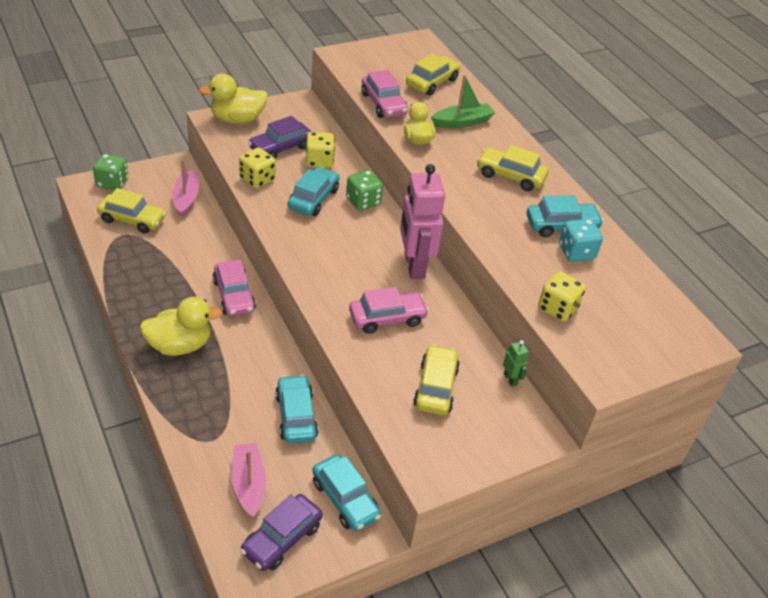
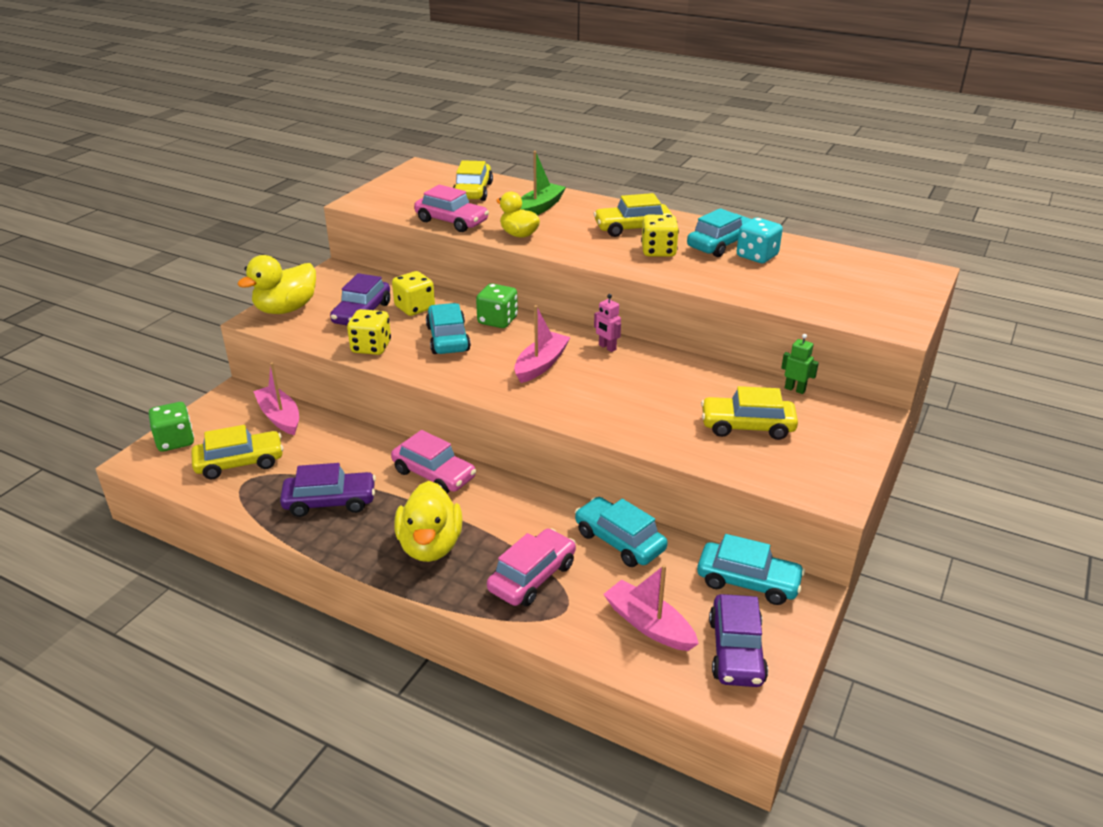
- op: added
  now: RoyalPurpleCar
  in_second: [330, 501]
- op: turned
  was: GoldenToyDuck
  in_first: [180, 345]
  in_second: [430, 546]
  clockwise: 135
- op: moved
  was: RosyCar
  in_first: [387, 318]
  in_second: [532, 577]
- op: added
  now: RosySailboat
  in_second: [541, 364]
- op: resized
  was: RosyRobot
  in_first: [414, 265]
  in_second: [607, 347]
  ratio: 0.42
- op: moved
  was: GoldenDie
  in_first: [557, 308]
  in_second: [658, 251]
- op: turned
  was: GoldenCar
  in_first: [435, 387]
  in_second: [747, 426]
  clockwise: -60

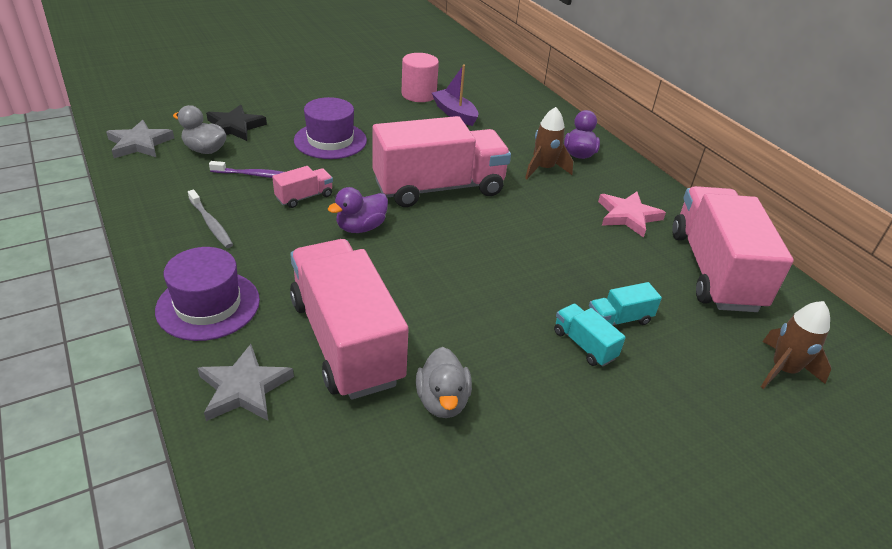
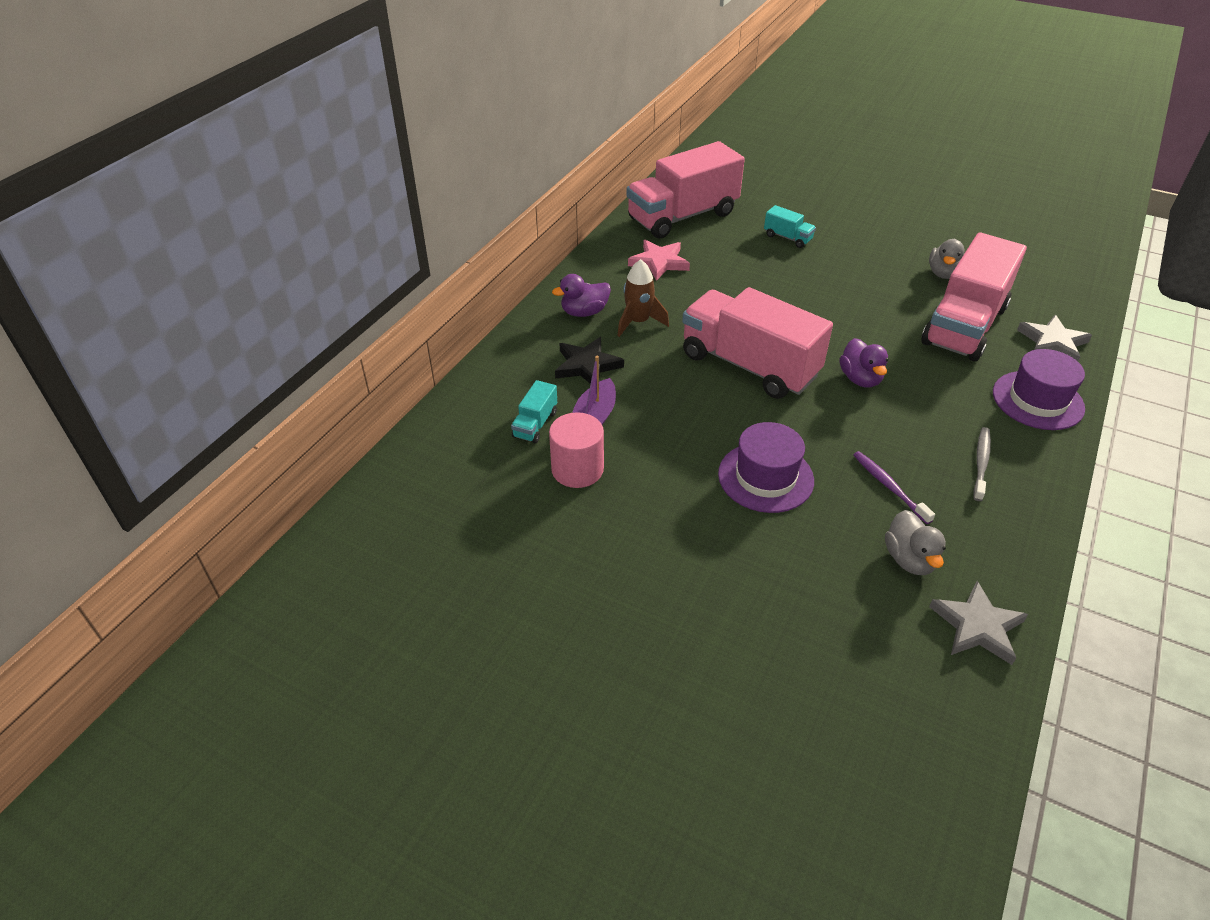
- op: moved
  was: AquaLorry
  in_first: [584, 345]
  in_second: [535, 424]
- op: moved
  was: BlackFivePointedStar
  in_first: [234, 127]
  in_second: [587, 365]
- op: turned
  was: RoyalPurpleToyDuck
  in_first: [361, 227]
  in_second: [860, 379]
  clockwise: 60
- op: turned
  was: AshGreyToyDuck
  in_first: [442, 401]
  in_second: [944, 273]
  clockwise: 150
- op: removed
  was: RosyLorry
  in_first: [304, 197]
- op: removed
  was: BrownRocket
  in_first: [783, 370]

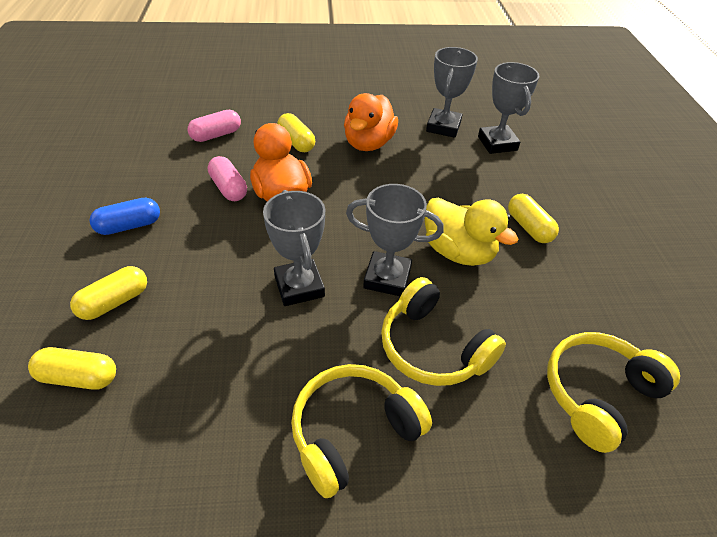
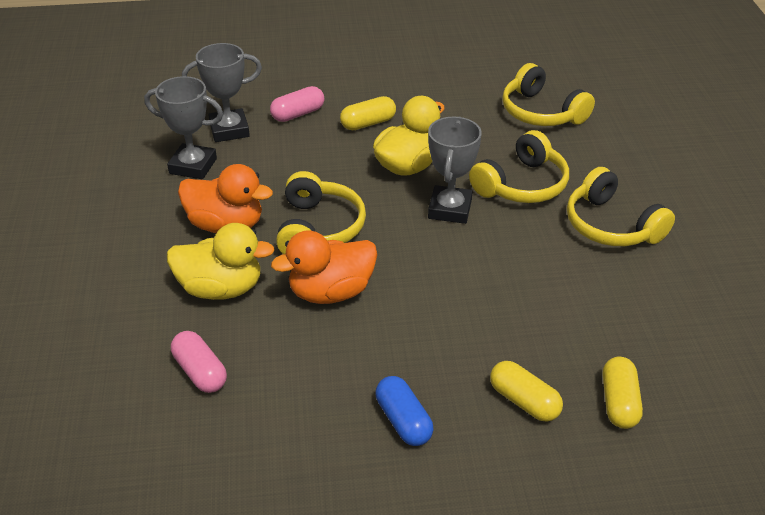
- op: replaced
  was: GoldenPillShape
  now: GoldenToyDuck
  in_first: [296, 142]
  in_second: [221, 288]
- op: moved
  was: RosyPillShape
  in_first: [228, 188]
  in_second: [298, 114]
- op: added
  now: GoldenHeadset
  in_second: [318, 228]
- op: removed
  was: AshGreyTrophy
  in_first: [299, 286]

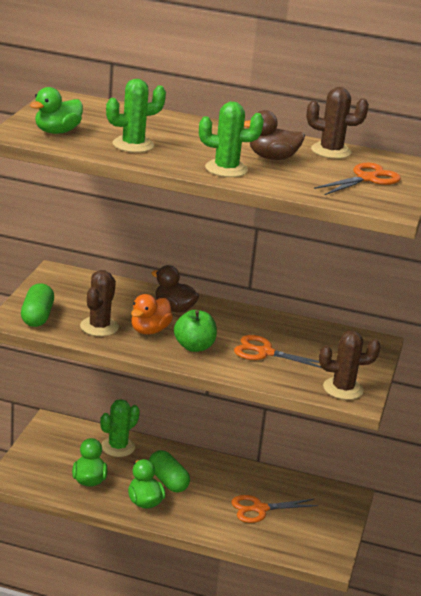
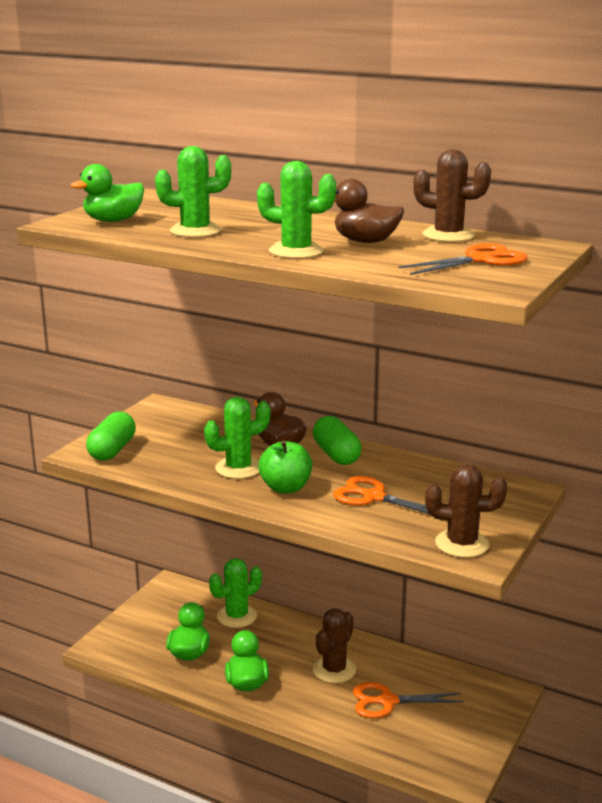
- op: replaced
  was: OrangeColouredToyDuck
  now: EmeraldSaguaroCactus
  in_first: [149, 330]
  in_second: [238, 468]
- op: moved
  was: EmeraldPillShape
  in_first: [168, 481]
  in_second: [336, 454]
- op: moved
  was: BrownSaguaroCactus
  in_first: [99, 327]
  in_second: [334, 670]

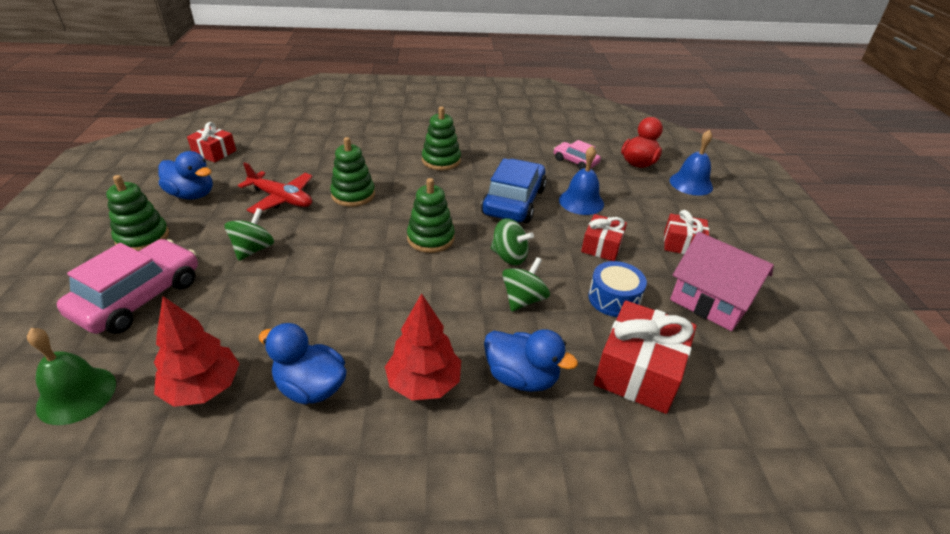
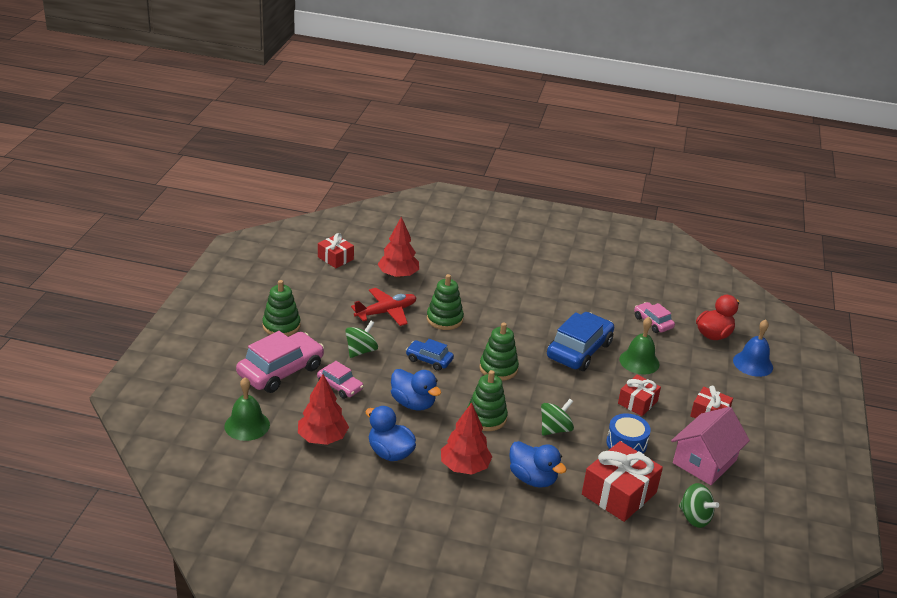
- op: added
  now: RosyCar
  in_second: [340, 386]
- op: turned
  was: ScarletPlane
  in_first: [281, 199]
  in_second: [386, 312]
  clockwise: -75
- op: added
  now: ScarletTree
  in_second: [398, 275]
- op: moved
  was: RoyalBlueToyDuck
  in_first: [192, 195]
  in_second: [413, 403]
- op: added
  now: RoyalBlueCar
  in_second: [429, 360]
- op: moved
  was: EmeraldStackingToy
  in_first: [441, 160]
  in_second: [486, 418]
- op: recoloured
  was: RoyalBlueSchoolBell
  now: EmeraldSchoolBell
  in_first: [581, 202]
  in_second: [639, 361]
- op: turned
  was: RosyToyHouse
  in_first: [711, 301]
  in_second: [704, 461]
  clockwise: 75
- op: moved
  was: EmeraldToyTop
  in_first: [509, 256]
  in_second: [694, 517]

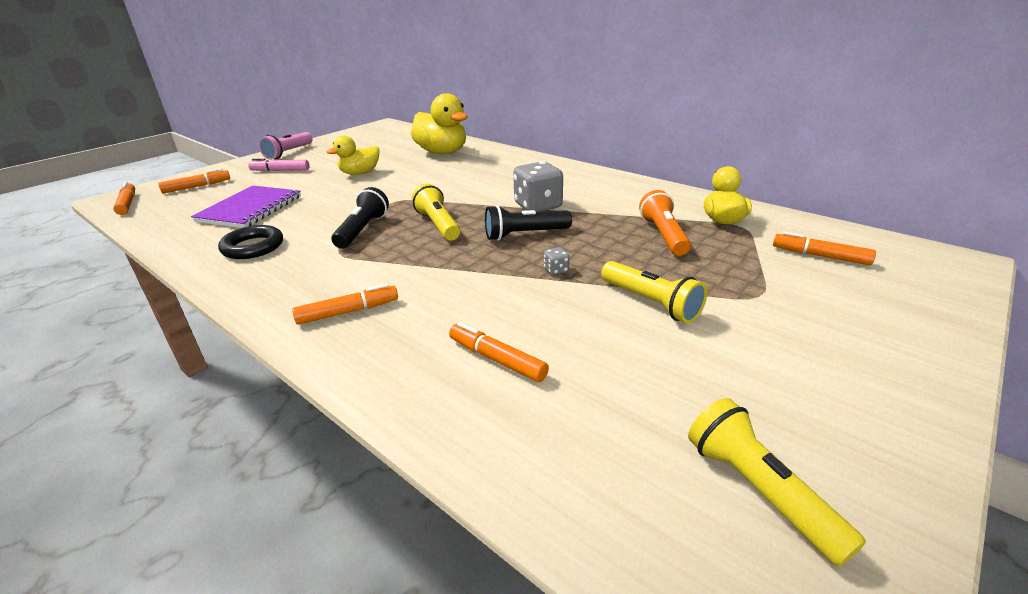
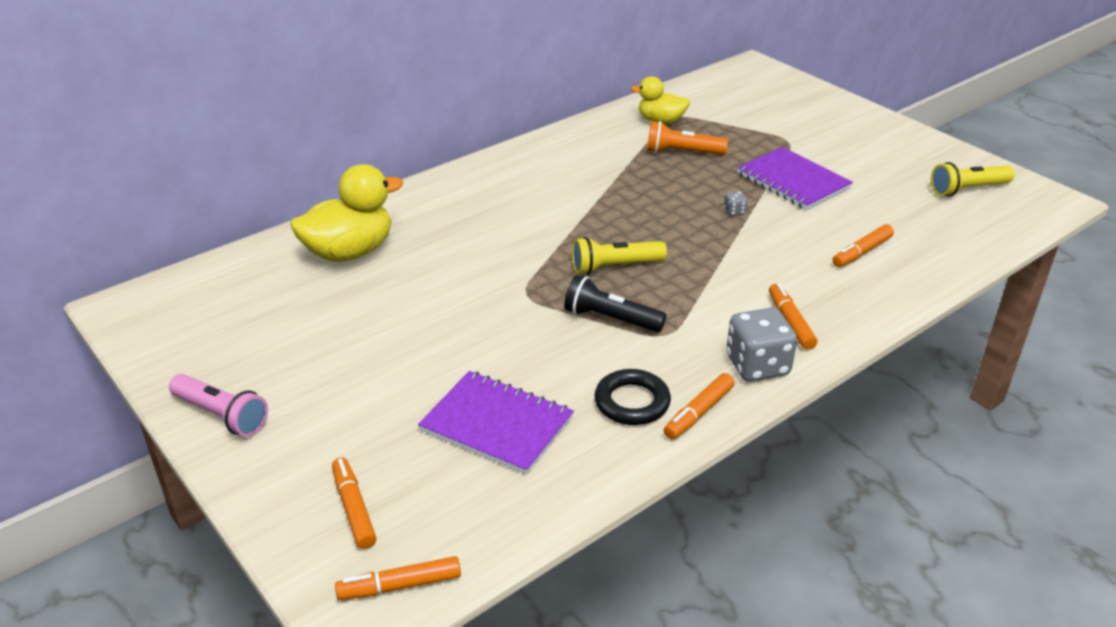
- op: moved
  was: OrangeColouredFeltPen
  in_first: [820, 256]
  in_second: [698, 412]
- op: moved
  was: AshGreyDie
  in_first: [538, 206]
  in_second: [757, 366]
- op: replaced
  was: GoldenTorch
  now: RoyalPurpleExerciseBook
  in_first: [651, 303]
  in_second: [793, 181]
- op: removed
  was: RosyFeltPen
  in_first: [280, 170]
- op: removed
  was: GoldenToyDuck
  in_first: [360, 173]
- op: removed
  was: BlackTorch
  in_first: [524, 234]

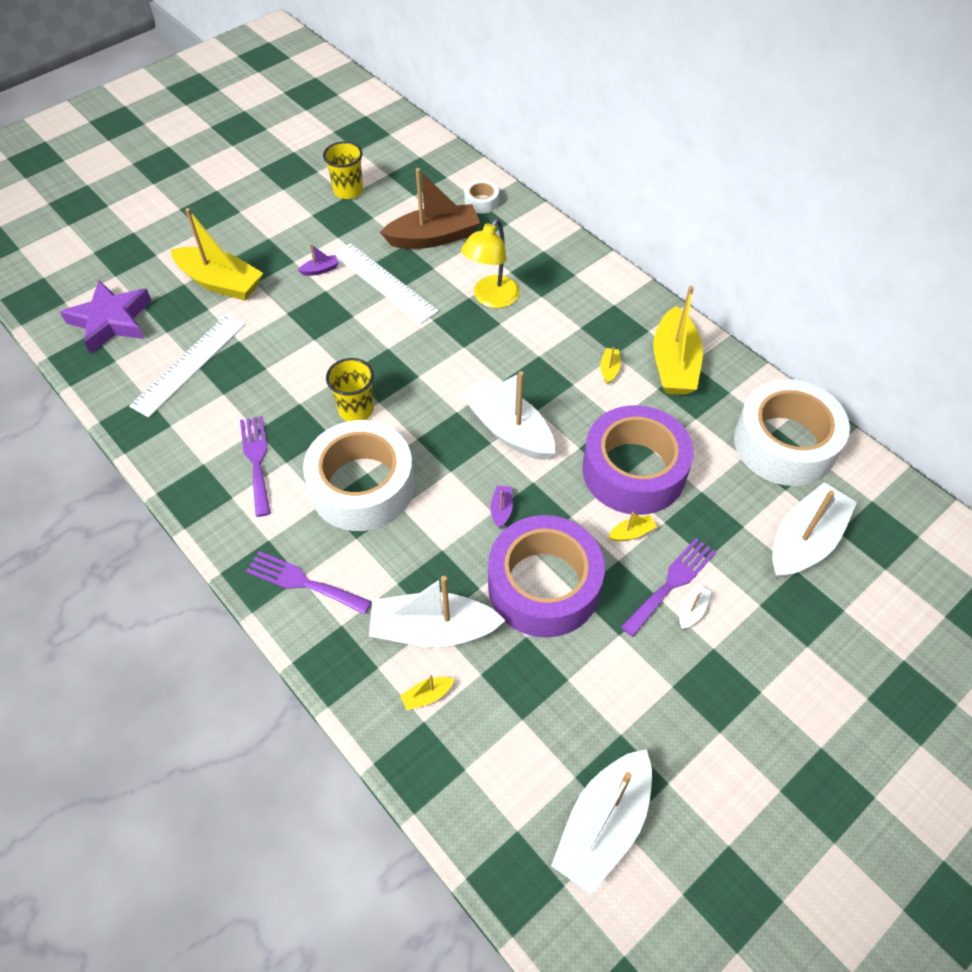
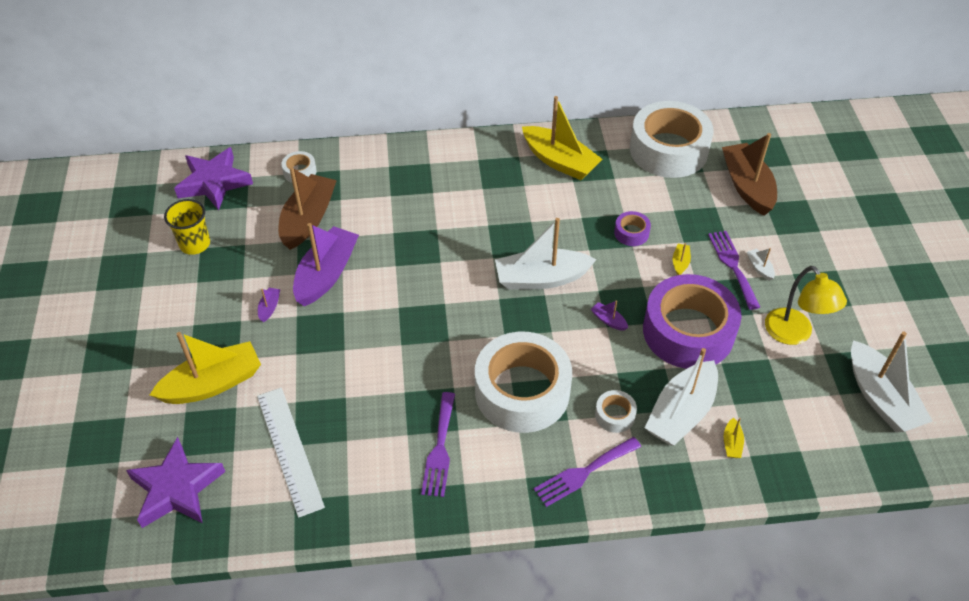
- op: added
  now: RoyalPurpleFivePointedStar
  in_second: [214, 182]
- op: replaced
  was: SnowWhiteRuler
  now: RoyalPurpleSailboat
  in_first: [384, 282]
  in_second: [326, 274]
- op: turned
  was: RoyalPurpleDinnerFork
  in_first: [256, 460]
  in_second: [440, 449]
  clockwise: -105
- op: added
  now: SnowWhiteTape
  in_second: [615, 415]
- op: resized
  was: RoyalPurpleTape
  in_first: [634, 470]
  in_second: [631, 233]
  ratio: 0.41
- op: recoloured
  was: SnowWhiteSailboat
  now: BrownSailboat
  in_first: [804, 541]
  in_second: [747, 186]
- op: moved
  was: GoldenDeskLamp
  in_first: [491, 298]
  in_second: [794, 334]
- op: removed
  was: GoldenBeaker
  in_first: [356, 409]
- op: removed
  was: GoldenSailboat
  in_first: [609, 369]

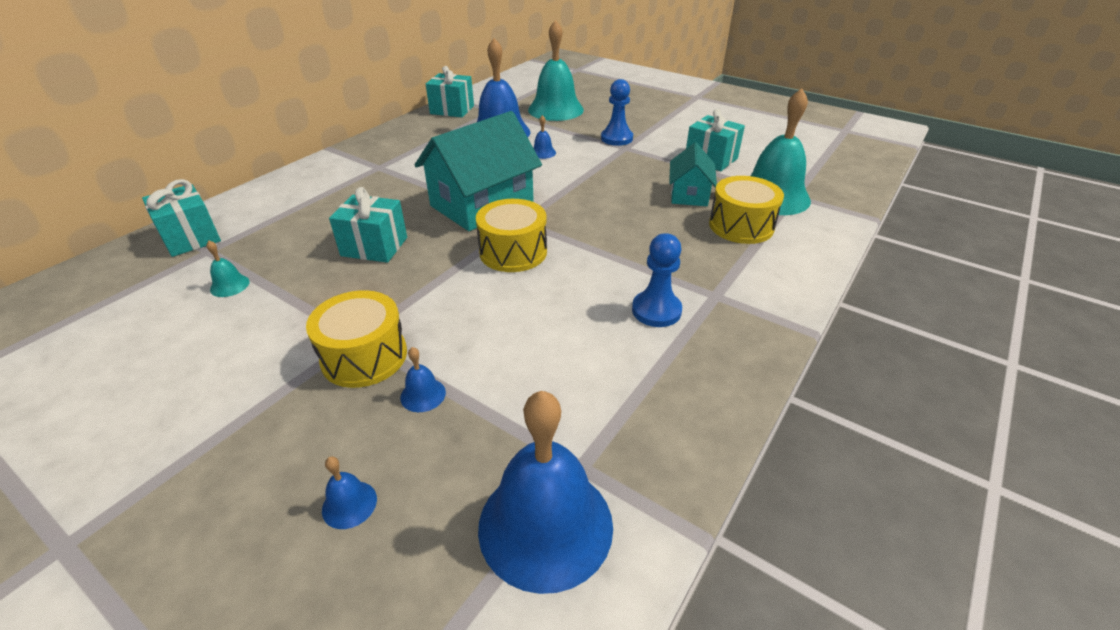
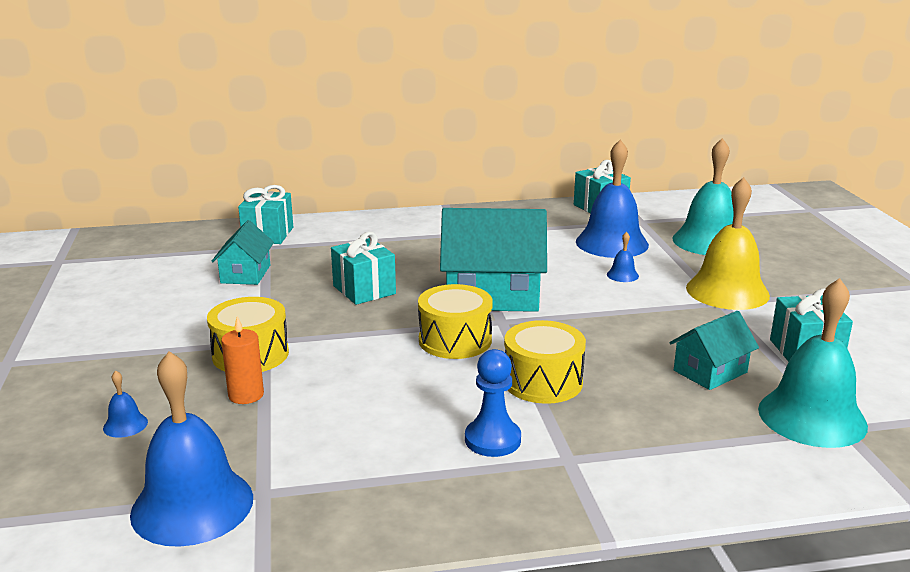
- op: replaced
  was: AquaSchoolBell
  now: AquaToyHouse
  in_first: [229, 285]
  in_second: [245, 274]
- op: replaced
  was: RoyalBlueSchoolBell
  now: OrangeColouredWaxCandle
  in_first: [423, 395]
  in_second: [246, 395]
- op: moved
  was: GoldenSnareDrum
  in_first: [741, 226]
  in_second: [542, 381]
- op: replaced
  was: RoyalBlueGamePawn
  now: GoldenSchoolBell
  in_first: [616, 138]
  in_second: [727, 291]

